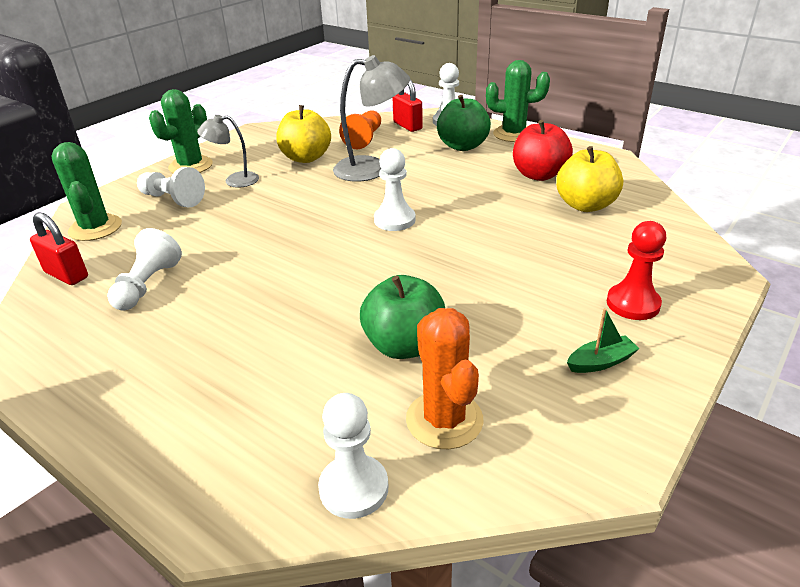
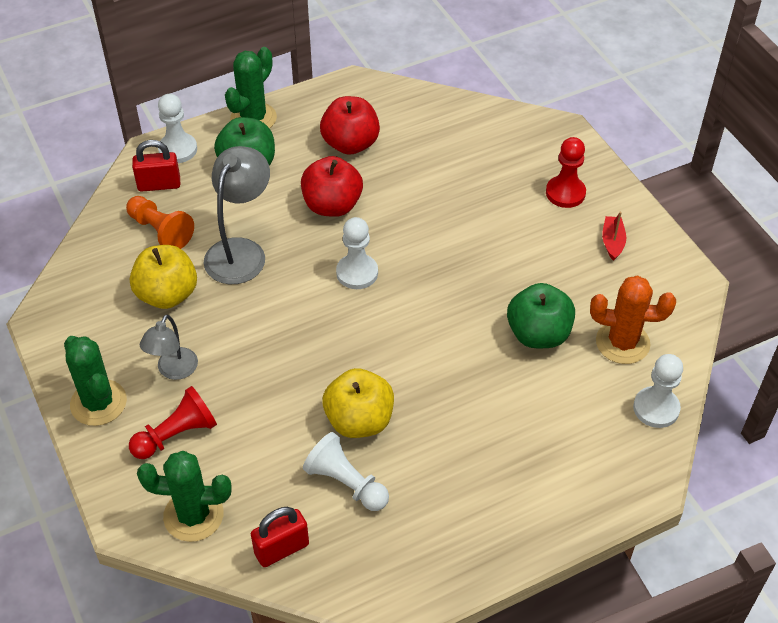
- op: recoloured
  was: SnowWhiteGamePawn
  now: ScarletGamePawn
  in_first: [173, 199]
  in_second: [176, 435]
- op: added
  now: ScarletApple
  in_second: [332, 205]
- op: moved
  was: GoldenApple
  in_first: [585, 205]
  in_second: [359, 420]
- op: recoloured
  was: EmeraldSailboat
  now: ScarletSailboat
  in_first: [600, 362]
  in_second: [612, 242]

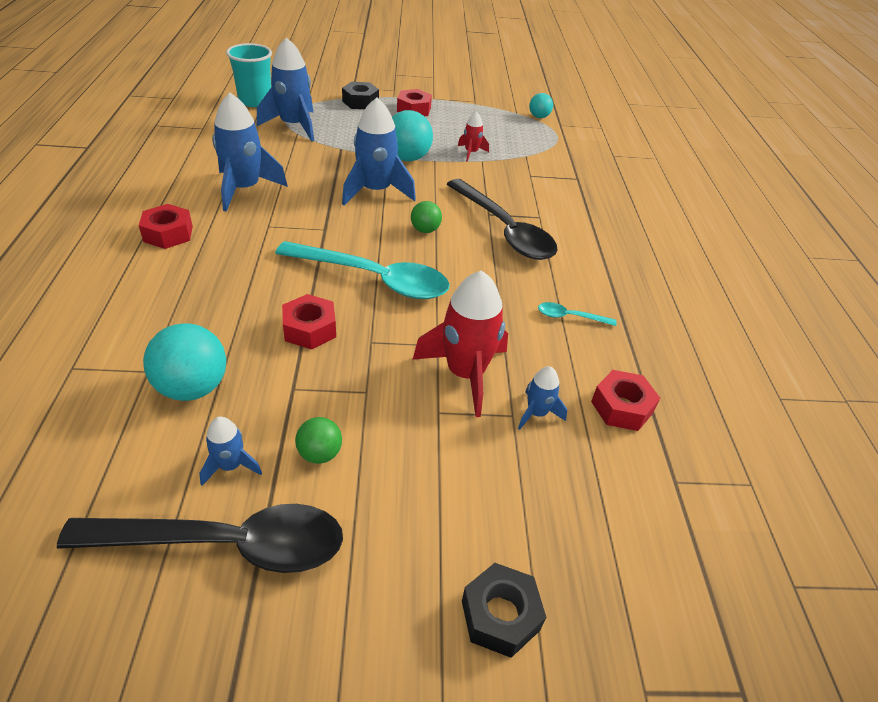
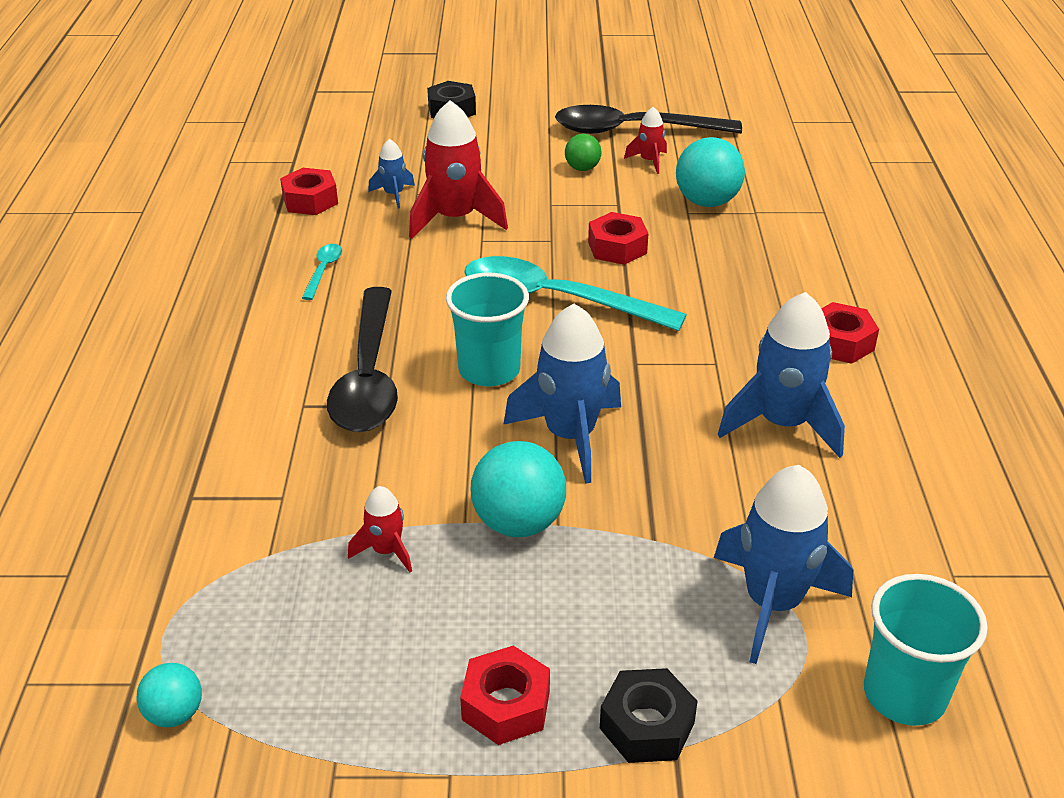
- op: turned
  was: AquaTablespoon
  in_first: [569, 317]
  in_second: [323, 270]
  clockwise: -90
- op: turned
  was: BlackTablespoon
  in_first: [504, 230]
  in_second: [368, 377]
  clockwise: -150
- op: replaced
  was: EmeraldPlayBall
  now: AquaBeaker
  in_first: [425, 230]
  in_second: [489, 370]
- op: recoloured
  was: RoyalBlueRocket
  now: ScarletRocket
  in_first: [230, 466]
  in_second: [649, 161]

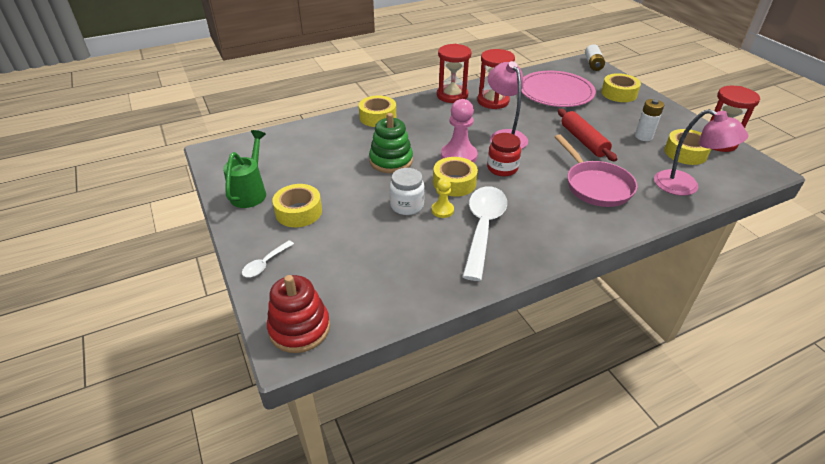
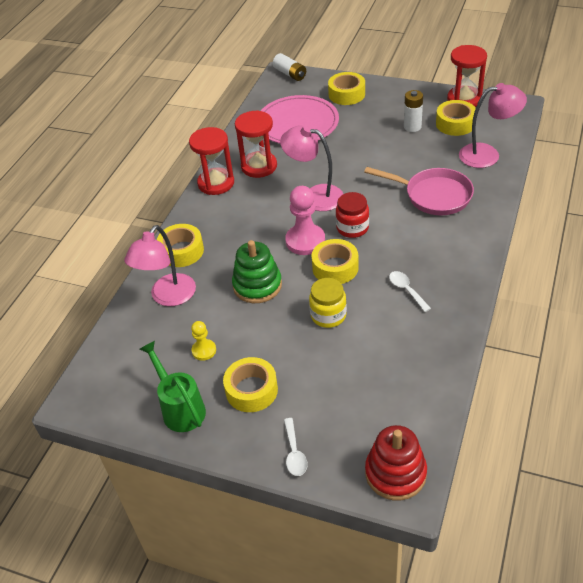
- op: added
  now: RosyDeskLamp
  in_second: [168, 297]
- op: moved
  was: GoldenGamePawn
  in_first: [442, 210]
  in_second: [204, 350]
- op: recoloured
  was: SnowWhiteJar
  now: GoldenJar
  in_first: [407, 206]
  in_second: [328, 315]
- op: resized
  was: SnowWhiteTablespoon
  in_first: [483, 228]
  in_second: [406, 290]
  ratio: 0.46
- op: removed
  was: ScarletRollingPin
  in_first: [583, 141]

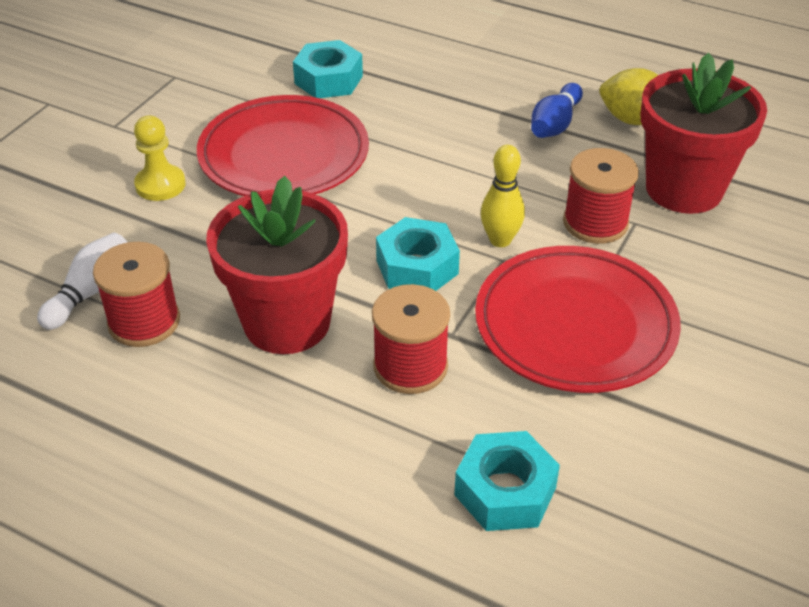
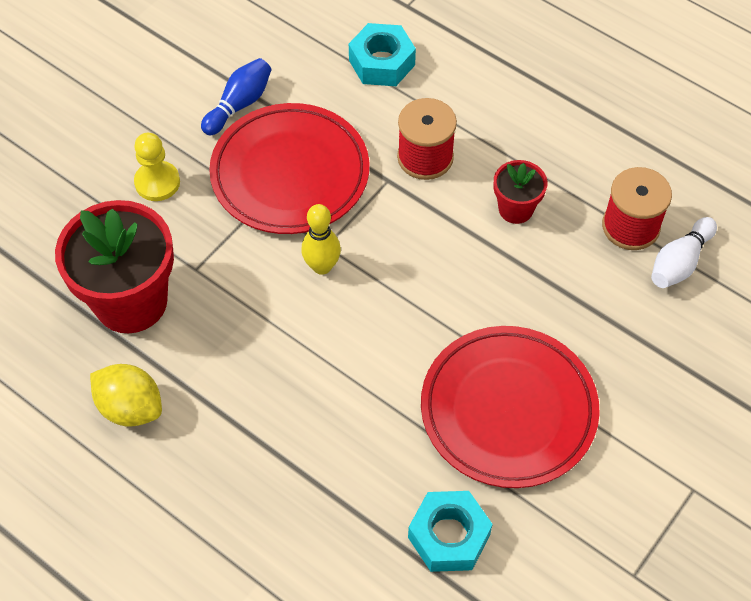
- op: moved
  was: GoldenGamePawn
  in_first: [160, 185]
  in_second: [157, 182]
- op: moved
  was: RoyalBlueTenpin
  in_first: [555, 124]
  in_second: [239, 104]
- op: resized
  was: ScarletFlowerPot
  in_first: [287, 322]
  in_second: [515, 209]
  ratio: 0.5
- op: removed
  was: AquaNut
  in_first: [417, 267]
- op: removed
  was: ScarletReelOfThread
  in_first: [595, 223]

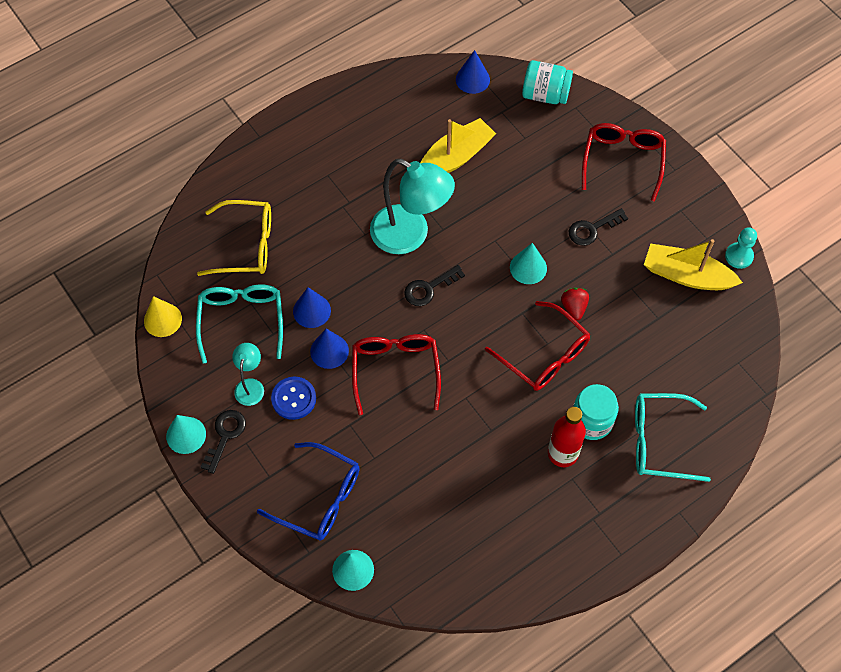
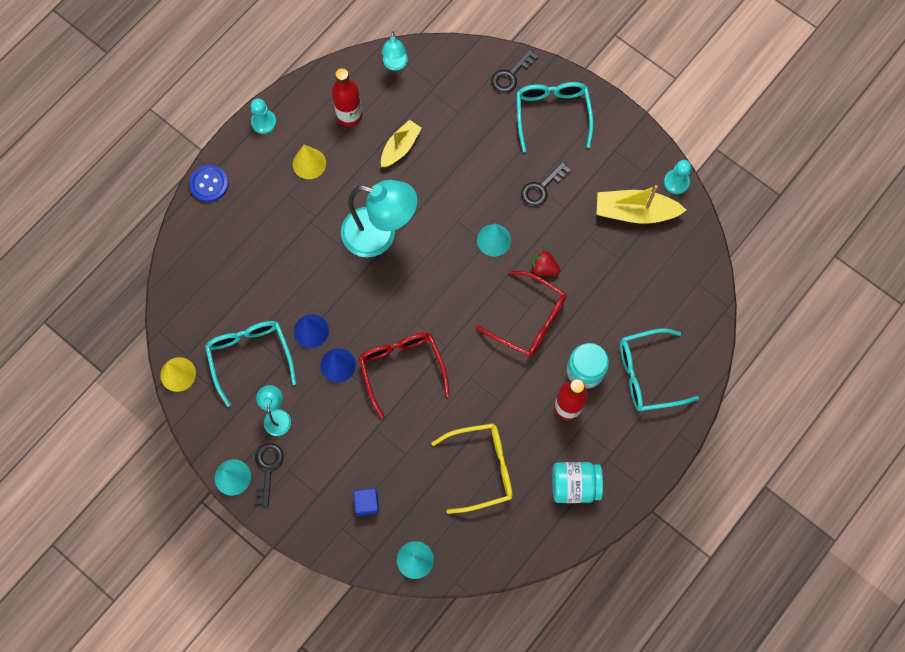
- op: moved
  was: RoyalBlueShirtButton
  in_first: [293, 399]
  in_second: [209, 184]
- op: added
  now: AquaGamePawn
  in_second: [264, 122]
- op: added
  now: GoldenConeShape
  in_second: [309, 163]
- op: added
  now: ScarletFlask
  in_second: [349, 116]
- op: replaced
  was: RoyalBlueGlasses
  now: RoyalBlueSolidCube
  in_first: [318, 498]
  in_second: [367, 503]
- op: resized
  was: GoldenSailboat
  in_first: [455, 157]
  in_second: [400, 147]
  ratio: 0.66
- op: replaced
  was: RoyalBlueConeShape
  now: AquaDeskLamp
  in_first: [472, 79]
  in_second: [395, 64]
- op: moved
  was: GoldenGlasses
  in_first: [245, 245]
  in_second: [481, 468]
- op: moved
  was: BlackKey
  in_first: [429, 288]
  in_second: [510, 75]
- op: recoloured
  was: ScarletGlasses
  now: AquaGlasses
  in_first: [622, 162]
  in_second: [552, 115]
- op: turned
  was: ScarletStrawberry
  in_first: [574, 307]
  in_second: [544, 268]
  clockwise: -45
- op: moved
  was: AquaJar
  in_first: [545, 94]
  in_second: [574, 485]

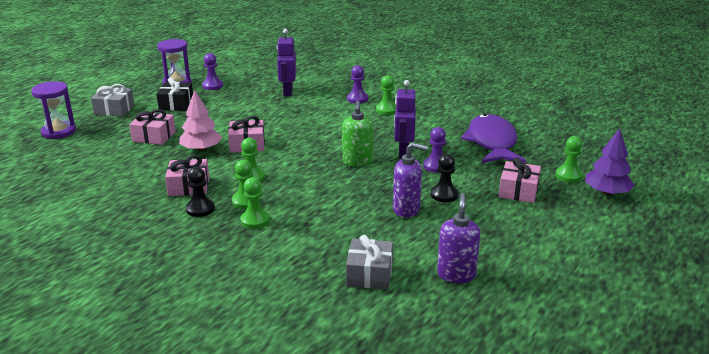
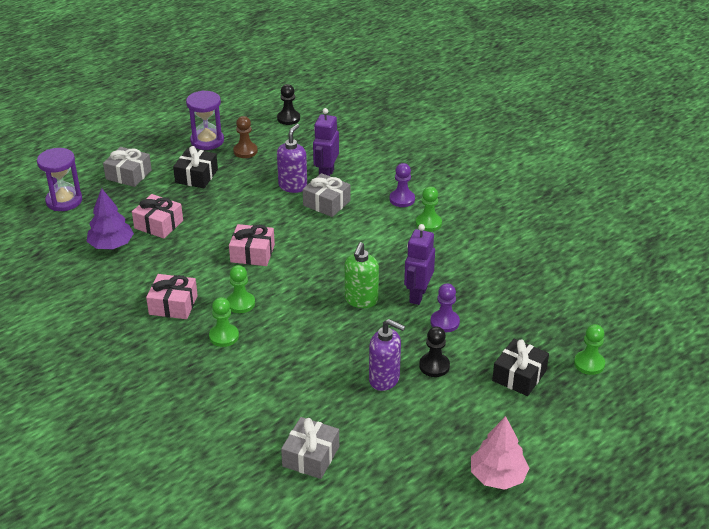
- op: moved
  was: RoyalPurpleTree
  in_first: [606, 192]
  in_second: [111, 245]
- op: recoloured
  was: RoyalPurpleGamePawn
  now: BrownGamePawn
  in_first: [212, 86]
  in_second: [245, 151]
- op: moved
  was: BlackGamePawn
  in_first: [200, 209]
  in_second: [288, 118]
- op: moved
  was: RoyalPurplePumpBottle
  in_first: [456, 274]
  in_second: [293, 186]
- op: added
  now: AshGreyPresent
  in_second: [326, 203]
- op: moved
  was: RosyTree
  in_first: [201, 149]
  in_second: [497, 476]
- op: recoloured
  was: RosyPresent
  now: BlackPresent
  in_first: [518, 191]
  in_second: [519, 376]
- op: removed
  was: EmeraldGamePawn
  in_first: [255, 220]
- op: removed
  was: RoyalPurpleToyFish
  in_first: [492, 142]

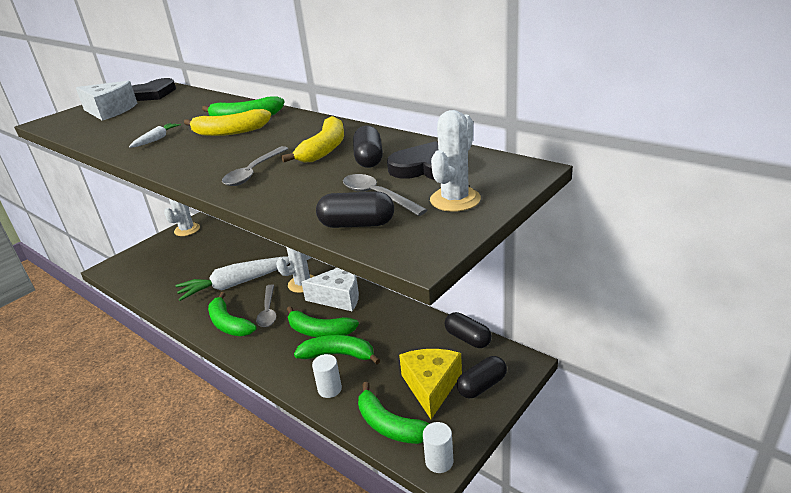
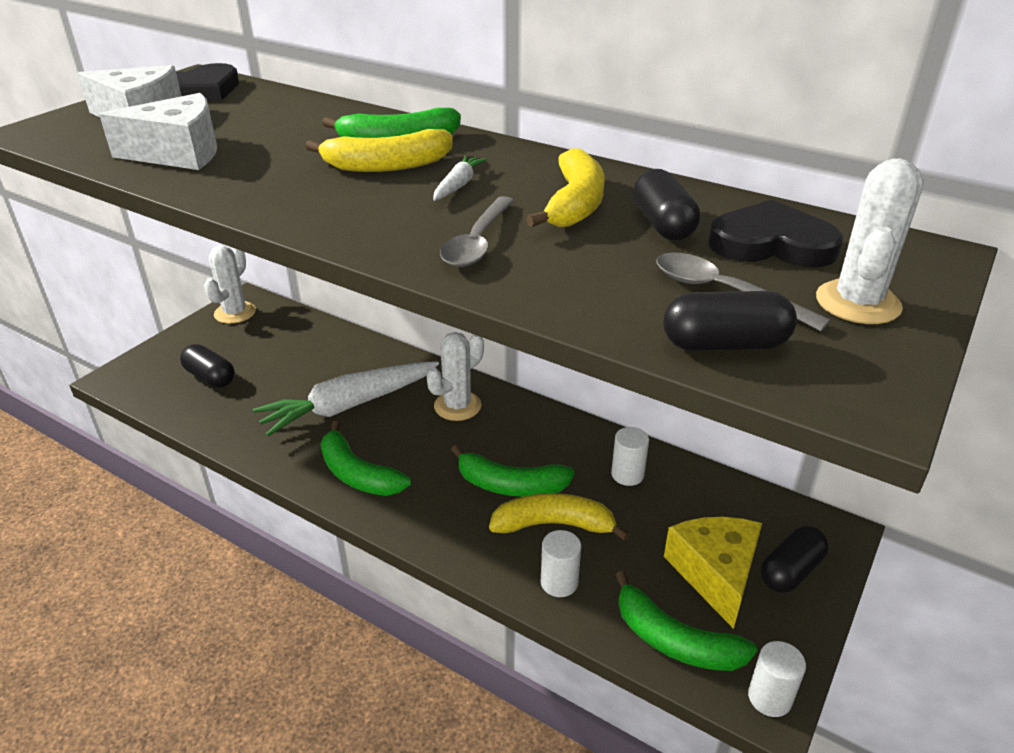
- op: moved
  was: SnowWhiteCheeseWedge
  in_first: [339, 297]
  in_second: [179, 153]
- op: moved
  was: BlackPillShape
  in_first: [467, 338]
  in_second: [210, 377]
- op: moved
  was: SnowWhiteRootVegetable
  in_first: [156, 139]
  in_second: [458, 185]
- op: recoloured
  was: EmeraldToyBanana
  now: GoldenToyBanana
  in_first: [338, 355]
  in_second: [554, 525]
- op: added
  now: SnowWhiteSolidCylinder
  in_second: [627, 474]
- op: removed
  was: AshGreyTablespoon
  in_first: [268, 311]

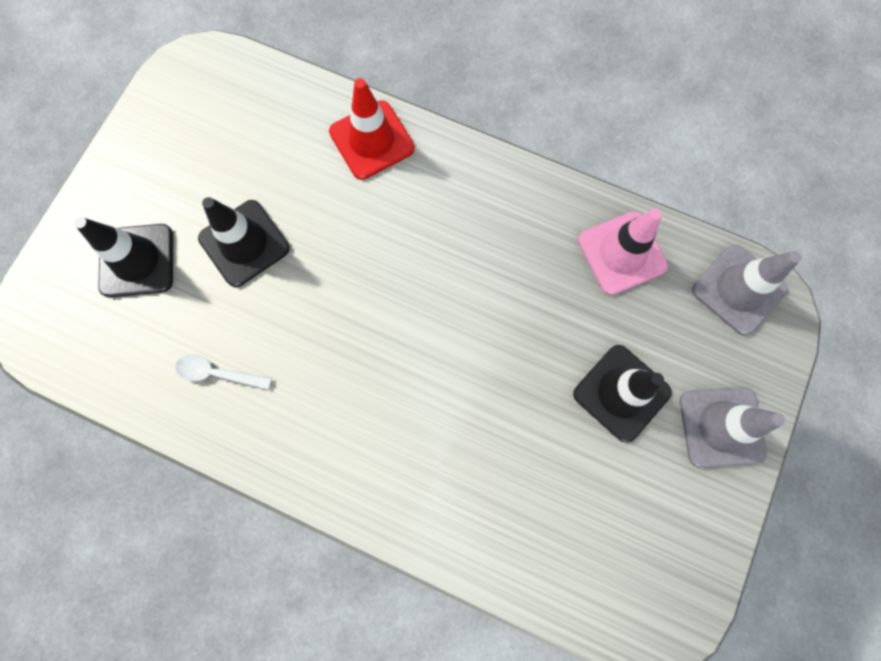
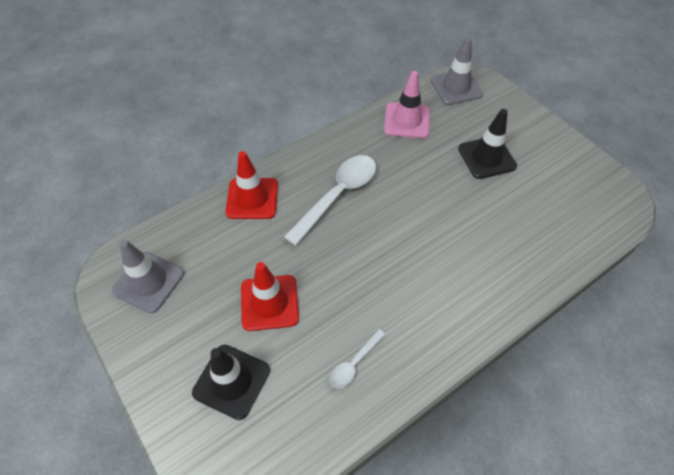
- op: moved
  was: AshGreyRoadCone
  in_first: [721, 427]
  in_second: [148, 282]
- op: recoloured
  was: BlackRoadCone
  now: ScarletRoadCone
  in_first: [244, 243]
  in_second: [269, 302]
- op: added
  now: SnowWhiteTablespoon
  in_second: [337, 195]

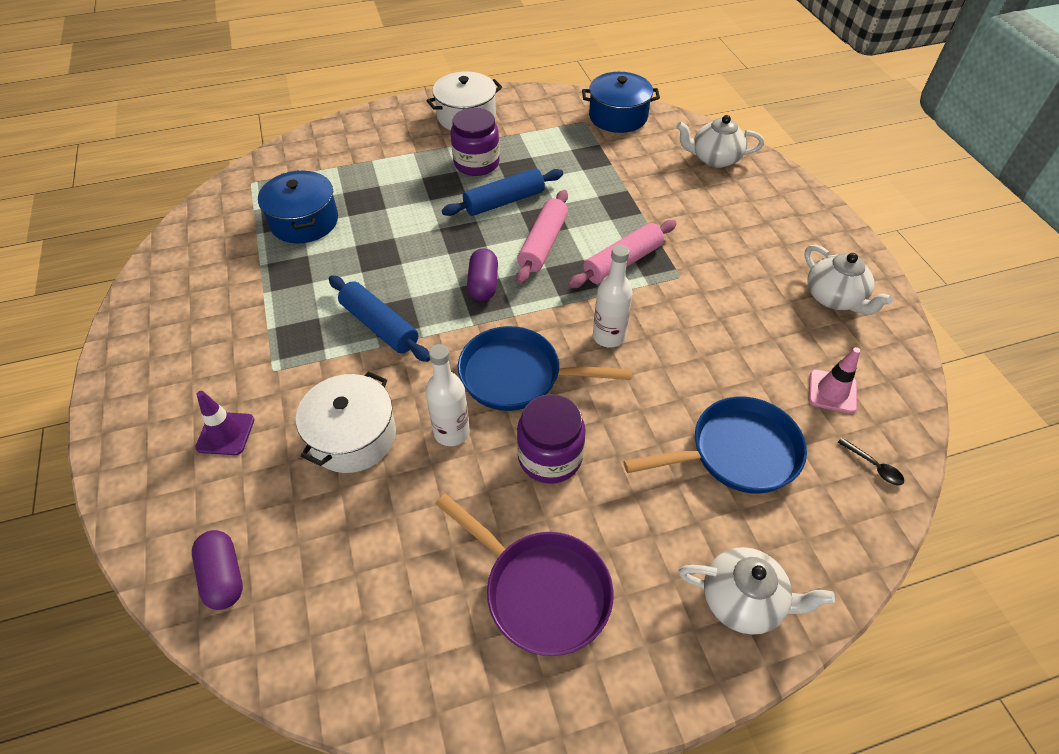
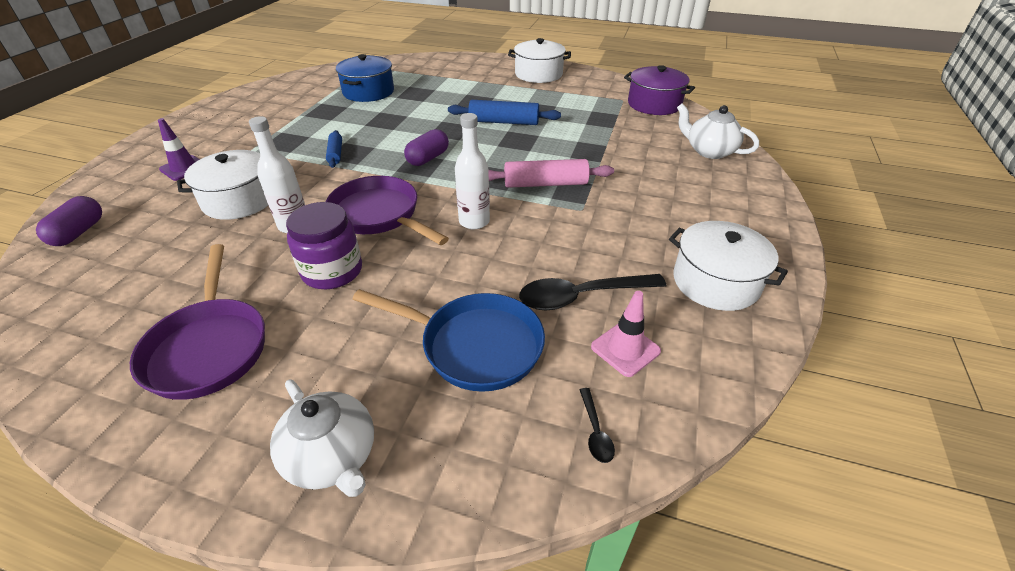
- op: resized
  was: RoyalBlueRollingPin
  in_first: [379, 326]
  in_second: [335, 154]
  ratio: 0.59
- op: recoloured
  was: RoyalBlueSkillet
  now: RoyalPurpleSkillet
  in_first: [517, 376]
  in_second: [379, 215]
- op: added
  now: BlackTablespoon
  in_second: [582, 296]
- op: recoloured
  was: RoyalBluePot
  now: RoyalPurplePot
  in_first: [618, 116]
  in_second: [654, 104]
- op: replaced
  was: SnowWhiteTeaPot
  now: SnowWhitePot
  in_first: [834, 298]
  in_second: [715, 282]
- op: removed
  was: RoyalPurpleJar
  in_first: [476, 163]
- op: removed
  was: RosyRollingPin
  in_first: [543, 244]

